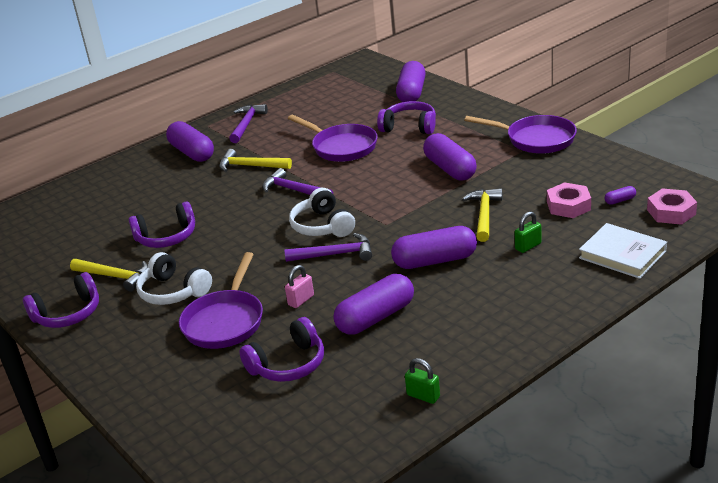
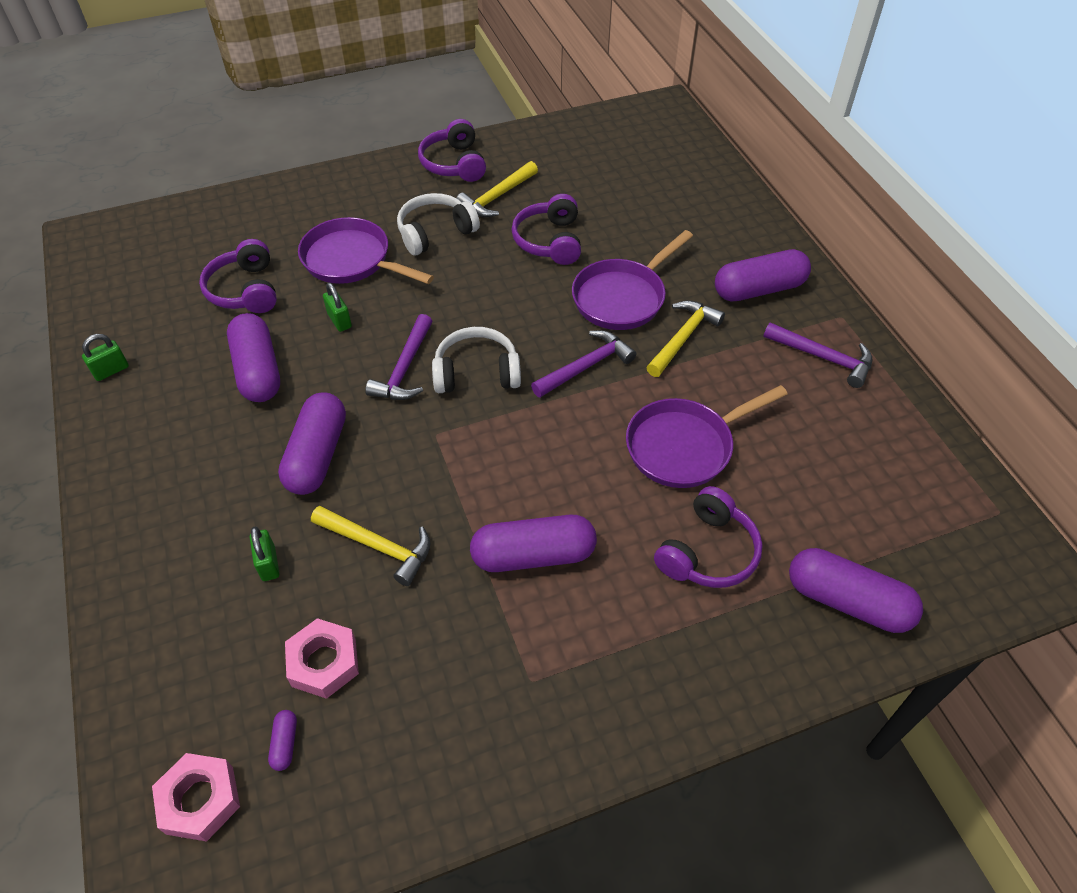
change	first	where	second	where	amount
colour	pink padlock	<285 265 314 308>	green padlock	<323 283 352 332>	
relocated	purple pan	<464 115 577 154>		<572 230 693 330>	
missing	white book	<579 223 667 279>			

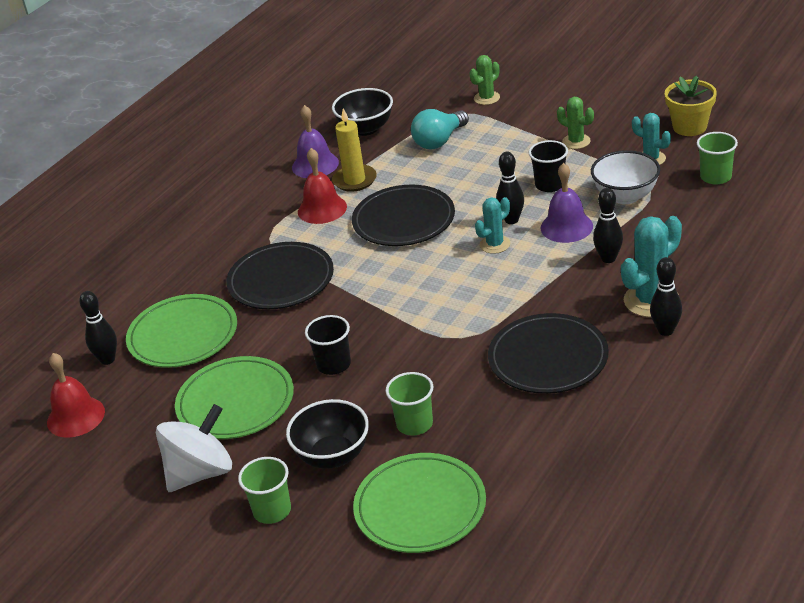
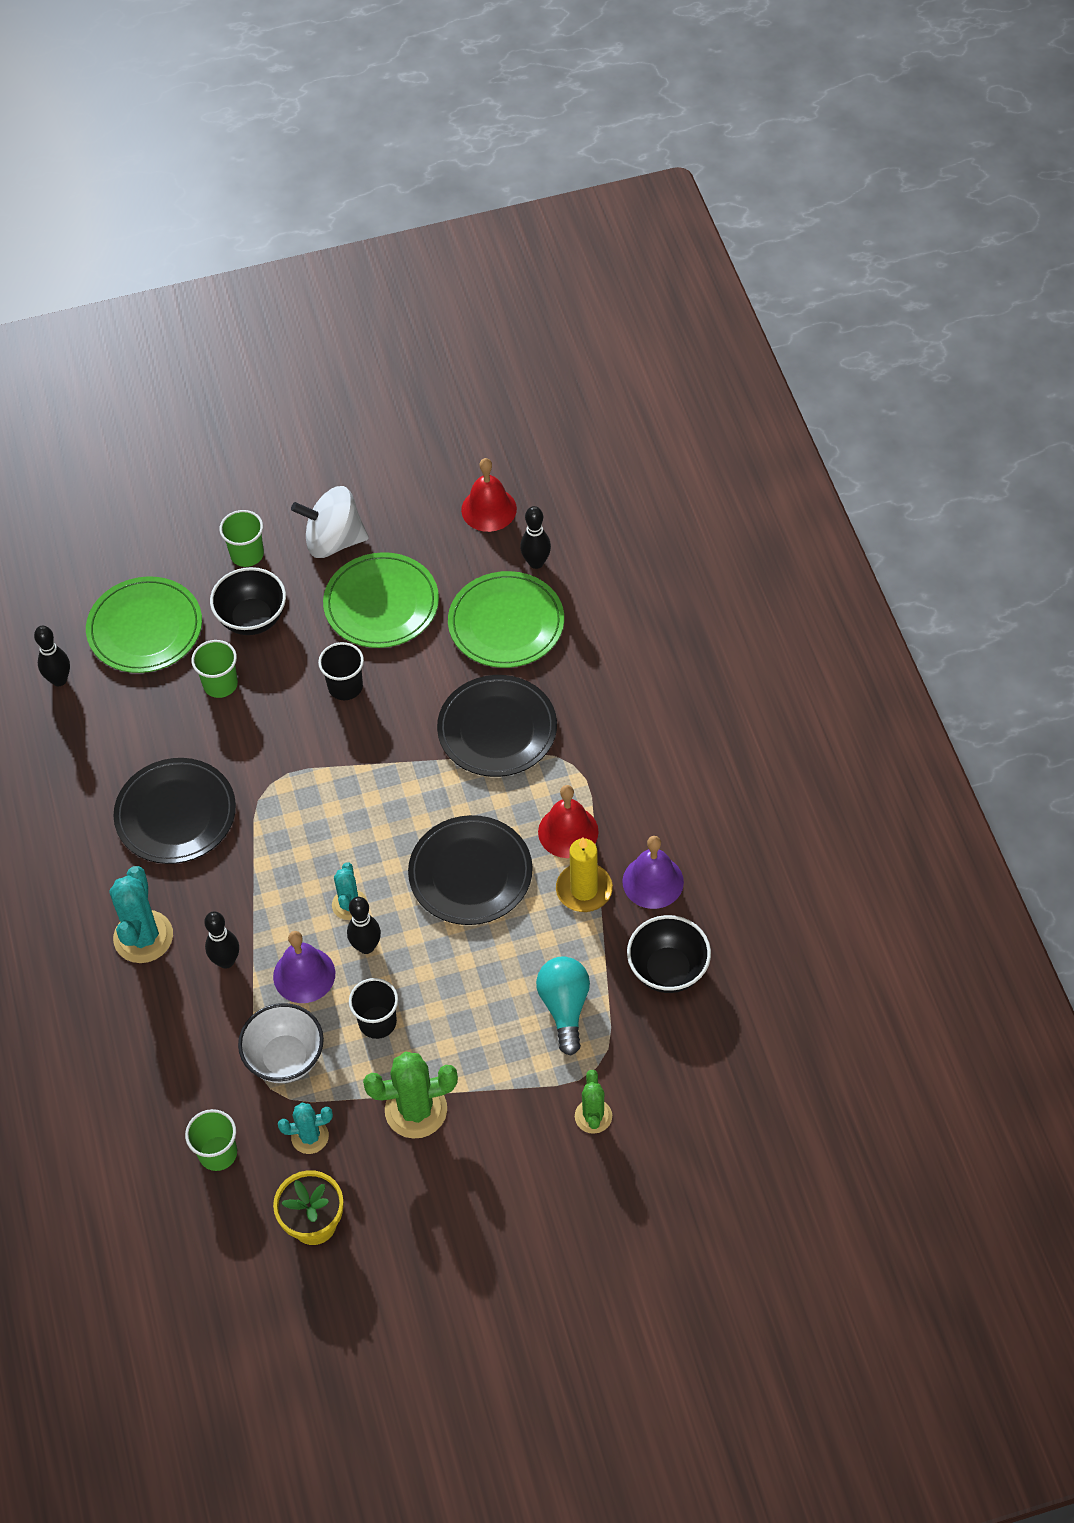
change	first	where	second	where	amount
relocated	black bowling pin	<650 257 682 336>		<34 626 70 686>	
spun	white spinning top	<156 404 232 492>		<291 486 369 558>	90 degrees clockwise
size	green cactus	<557 97 594 149>		<363 1051 458 1139>	x1.67

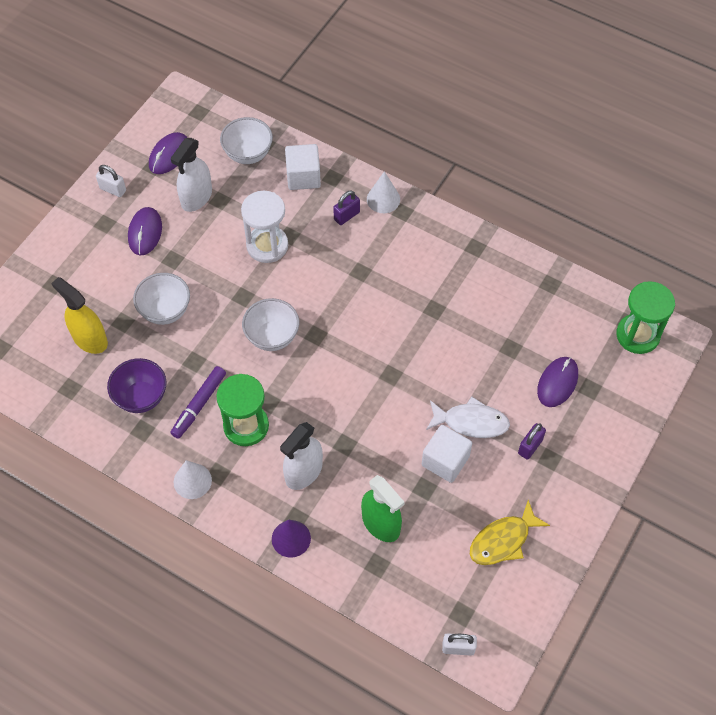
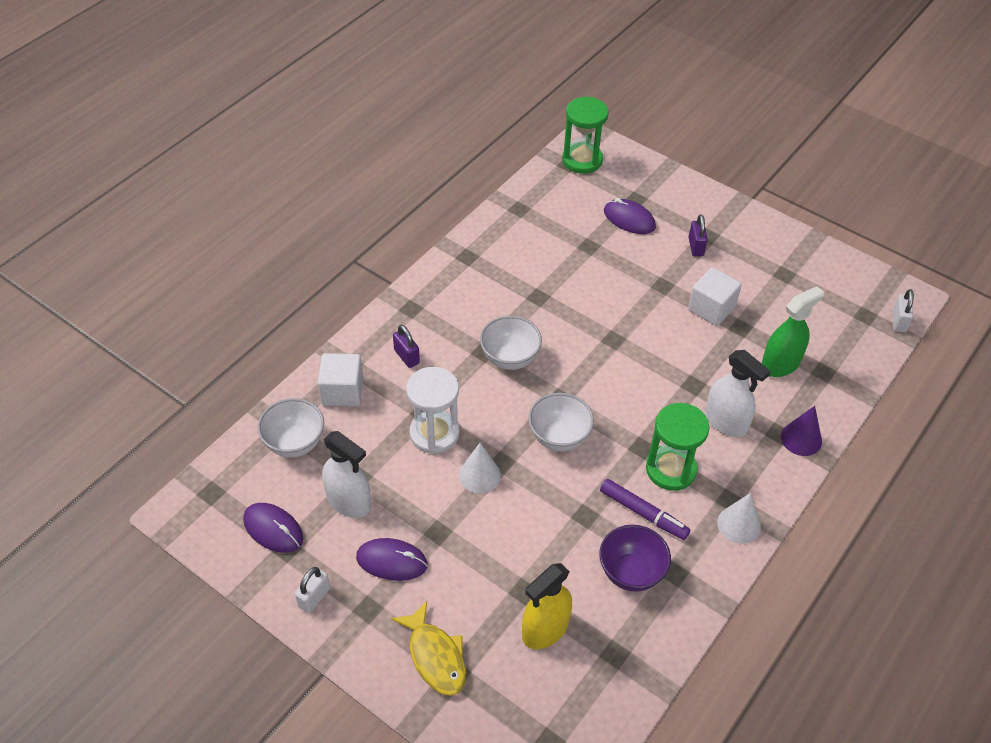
change	first	where	second	where	amount
relocated	yellow fish	<470 500 550 565>		<391 601 466 696>	
relocated	white cone	<367 171 400 213>		<459 443 501 493>	
relocated	white bowl	<133 273 190 325>		<480 316 542 370>	
spun	purple padlock	<518 423 546 460>		<689 214 708 256>	45 degrees clockwise
missing	white fish	<426 397 510 438>			

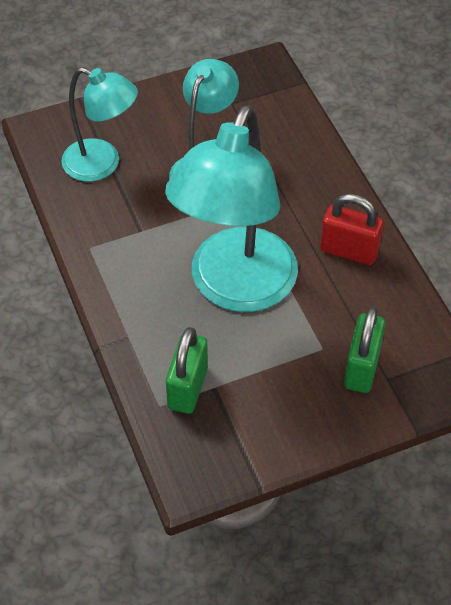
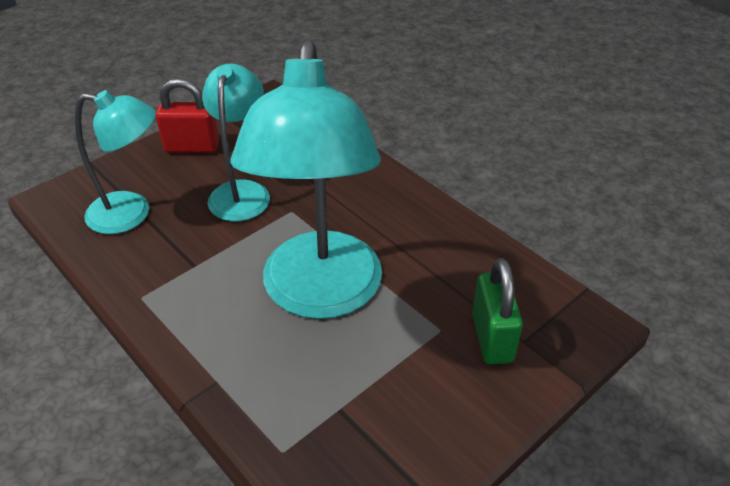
change	first	where	second	where	amount
relocated	red padlock	<320 194 384 265>		<156 78 219 153>	
missing	green padlock	<166 327 208 414>			

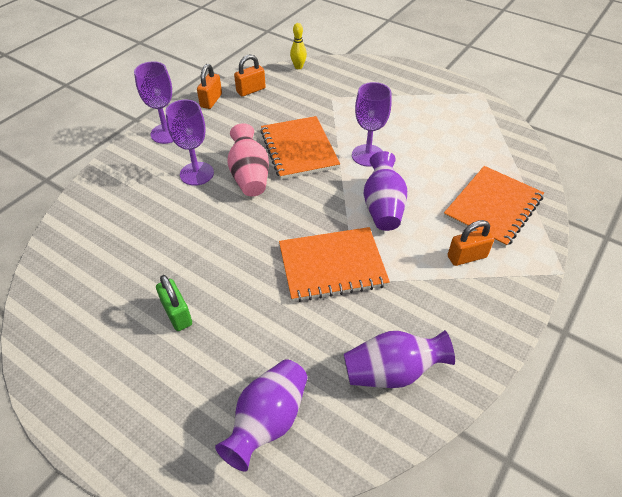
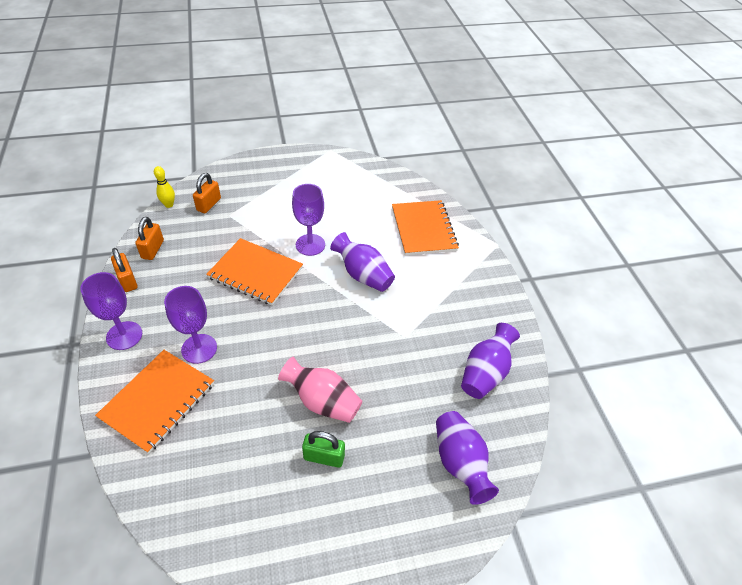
change	first	where	second	where	amount
relocated	orange notebook	<279 227 390 302>		<95 350 214 454>	
relocated	orange padlock	<448 220 494 266>		<193 173 221 213>	
relocated	pink vase	<227 123 269 196>		<278 357 362 423>	

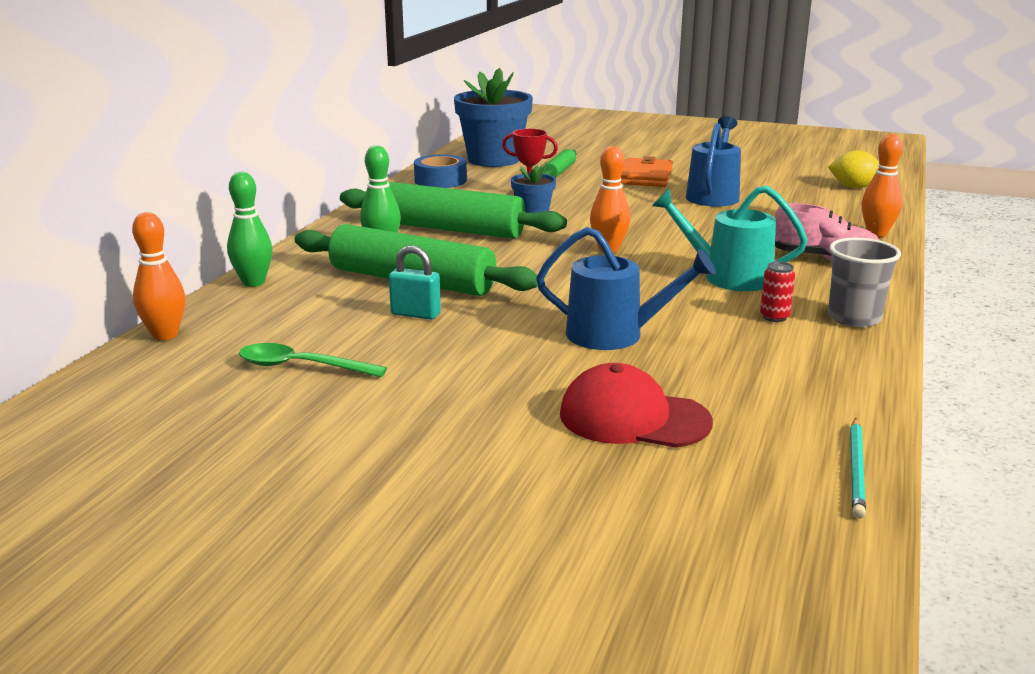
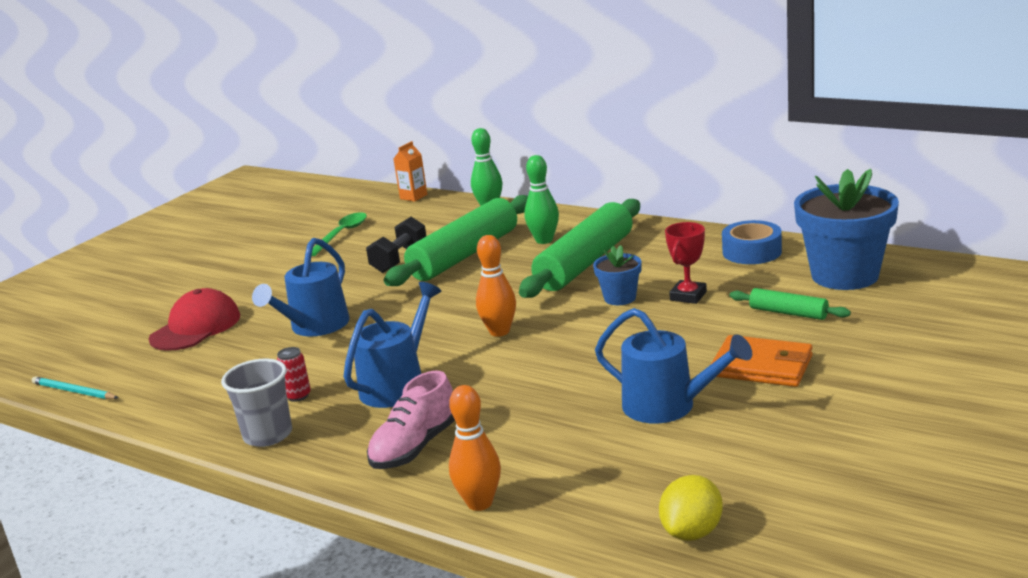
change	first	where	second	where	amount
colour	turquoise watering can	<652 186 808 291>	blue watering can	<344 282 441 408>	
exchanged	turquoise padlock	<389 245 441 320>	black dumbbell	<366 217 426 273>	
exchanged	orange bowling pin	<132 212 186 340>	orange carton	<394 141 427 202>	

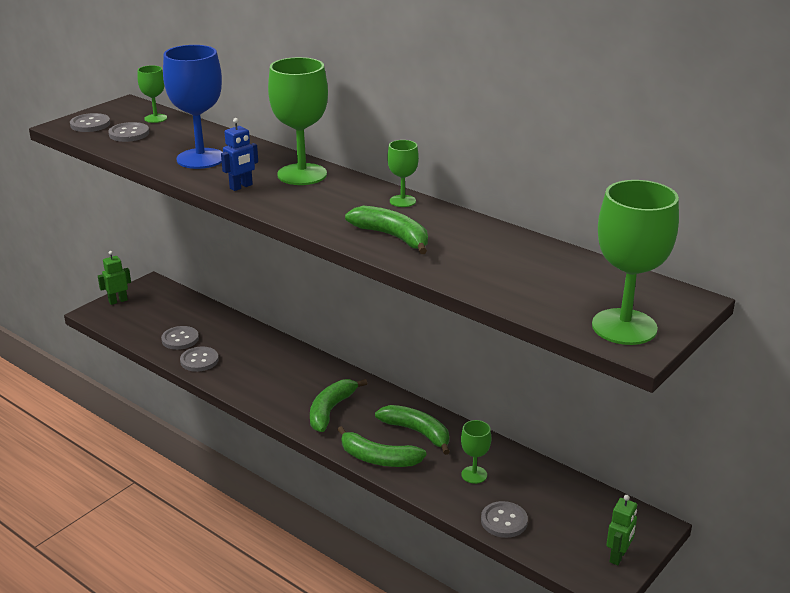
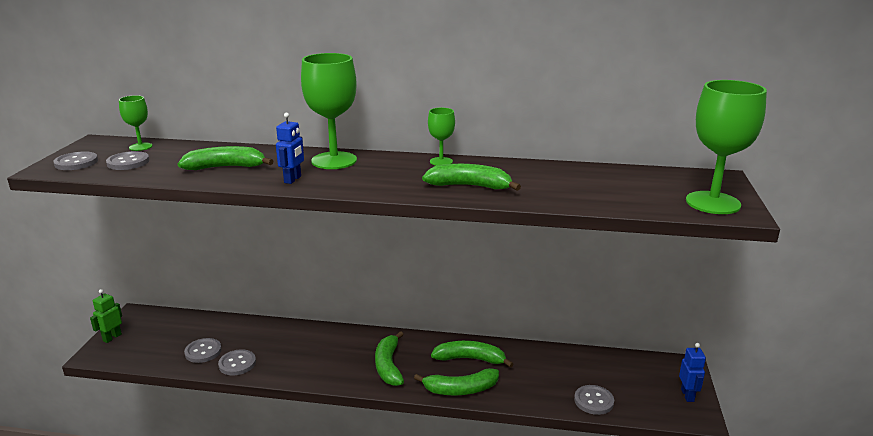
change	first	where	second	where	amount
exchanged	blue goblet	<163 45 223 169>	green banana	<178 146 273 170>	
colour	green robot	<606 495 637 565>	blue robot	<679 343 706 402>	
missing	green goblet	<461 420 491 484>			

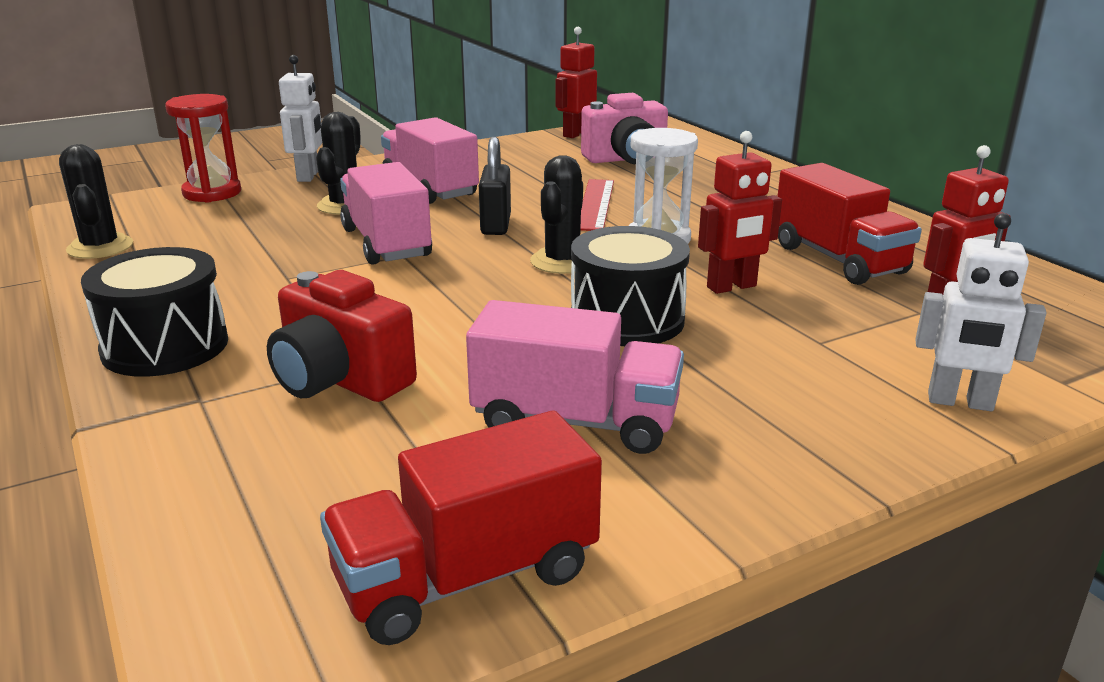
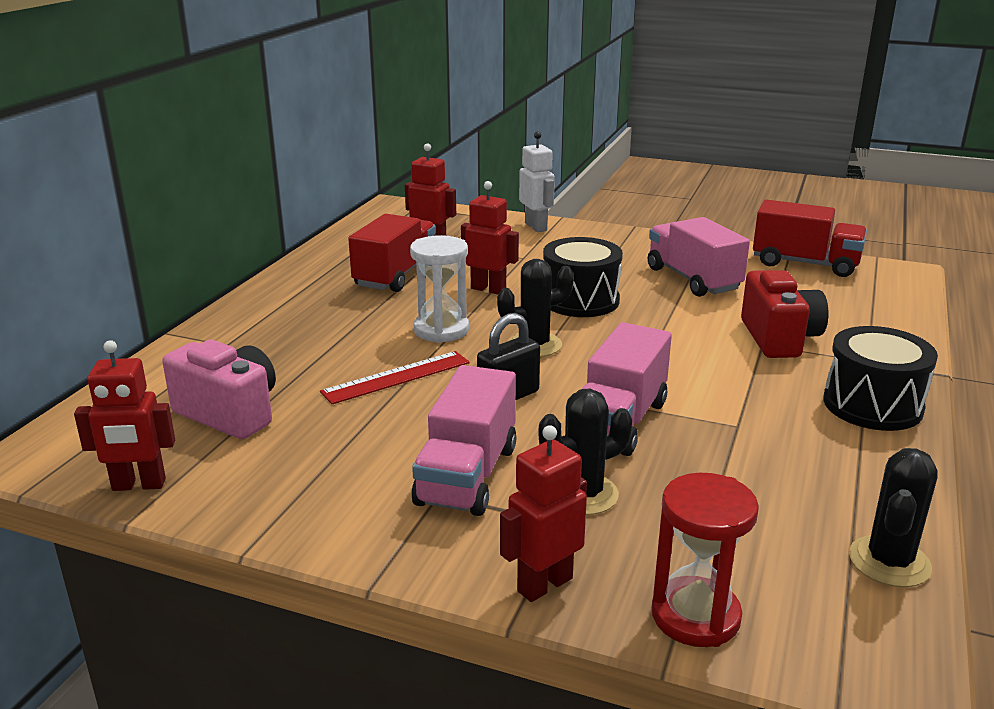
change	first	where	second	where	amount
colour	white robot	<279 55 322 182>	red robot	<500 425 587 602>	

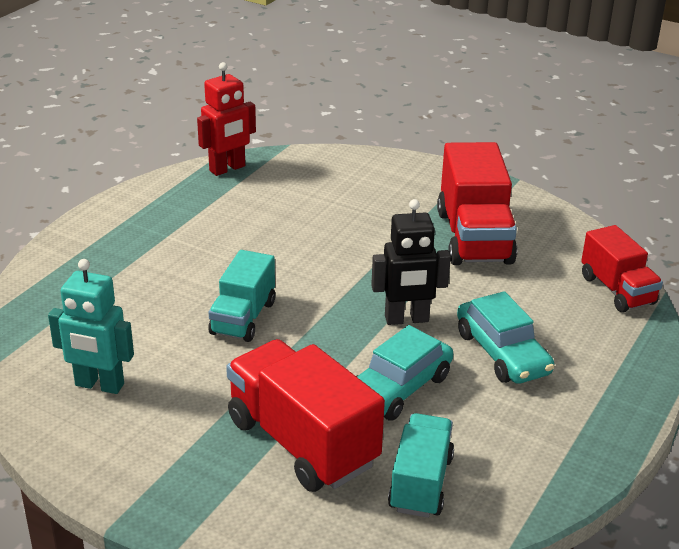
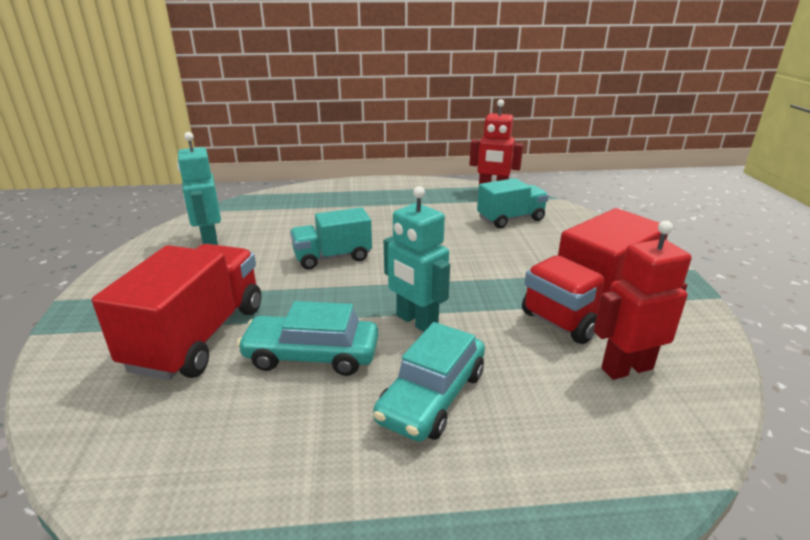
change	first	where	second	where	amount
colour	black robot	<371 199 451 325>	turquoise robot	<384 186 450 332>	
relocated	turquoise truck	<388 413 454 518>		<477 178 549 228>	
appeared			red robot	<594 221 692 380>	
missing	red truck	<581 225 663 312>			

